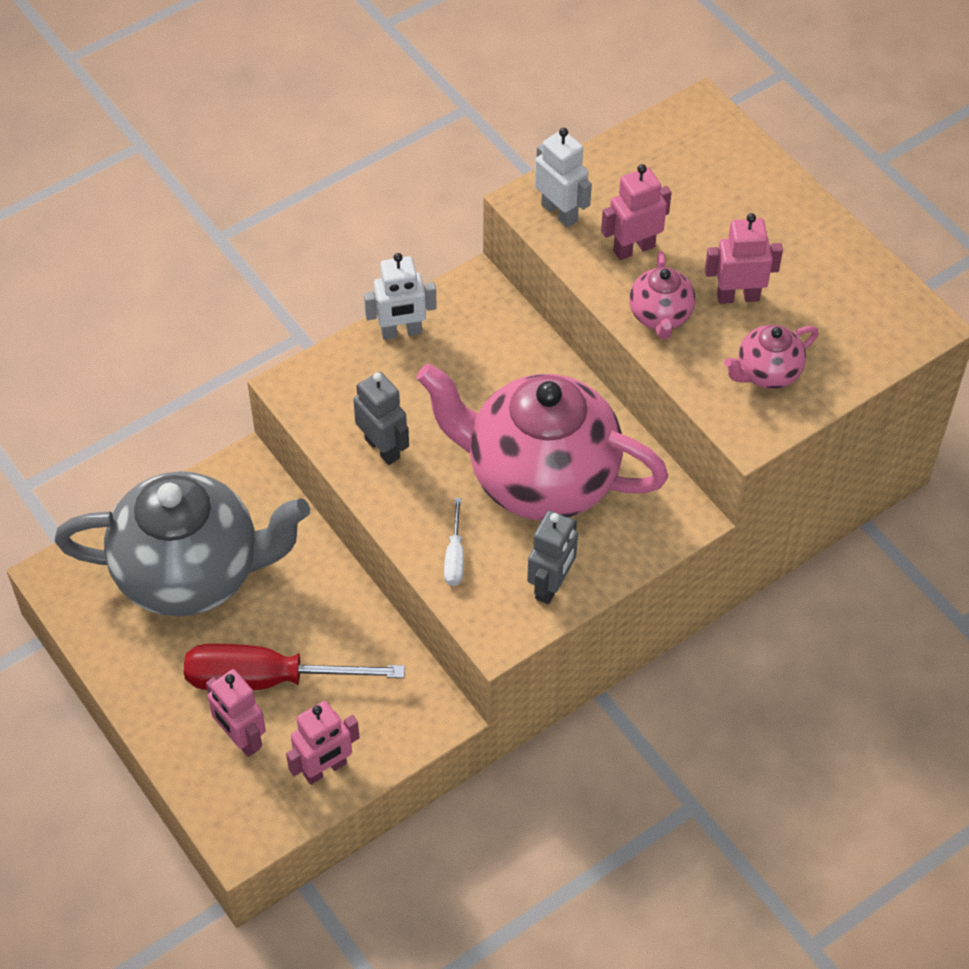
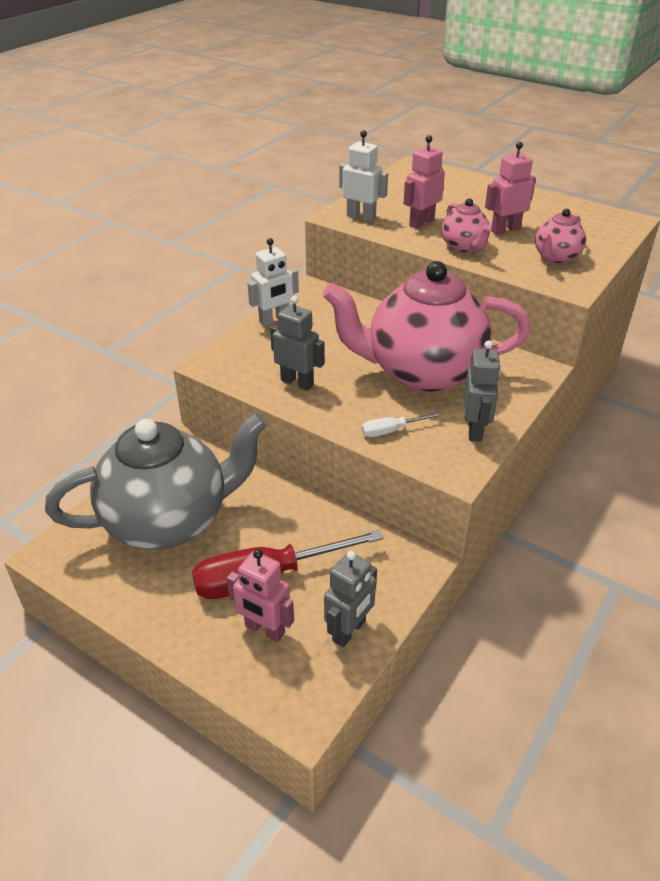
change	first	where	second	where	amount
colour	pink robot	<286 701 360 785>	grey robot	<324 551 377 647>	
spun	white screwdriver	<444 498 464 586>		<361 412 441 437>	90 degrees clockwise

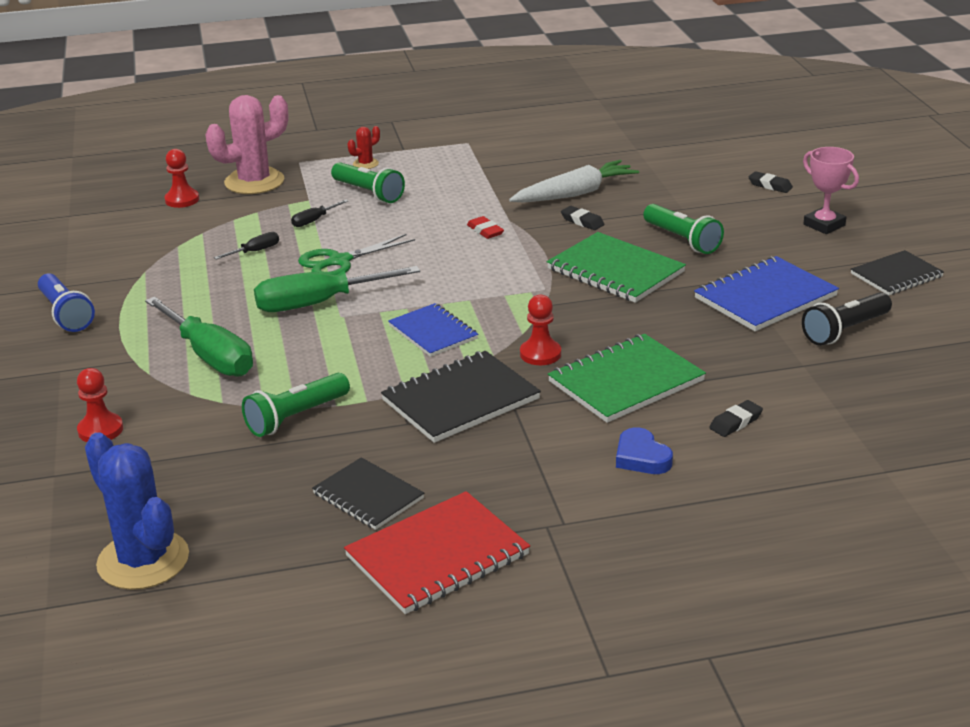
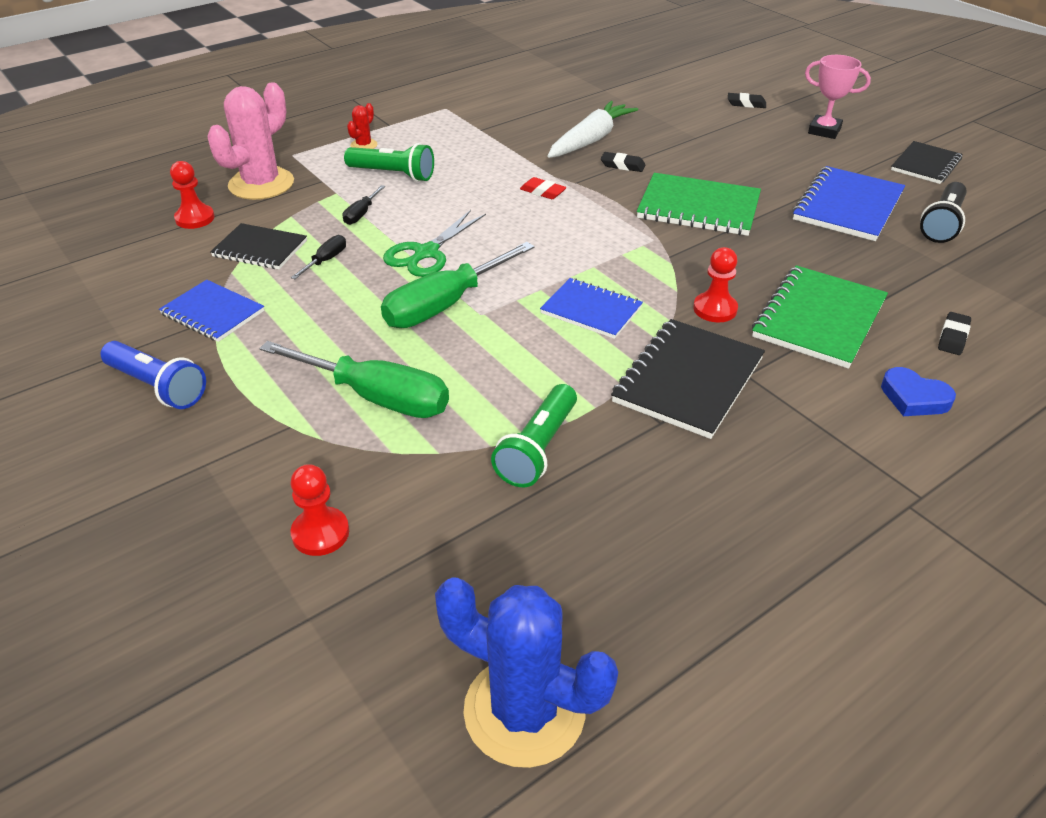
change	first	where	second	where	amount
appeared			blue notebook	<159 280 264 342>	
relocated	black notebook	<312 457 424 530>		<210 223 307 269>	
missing	red notebook	<344 491 530 614>			
missing	green flashlight	<643 204 724 254>			

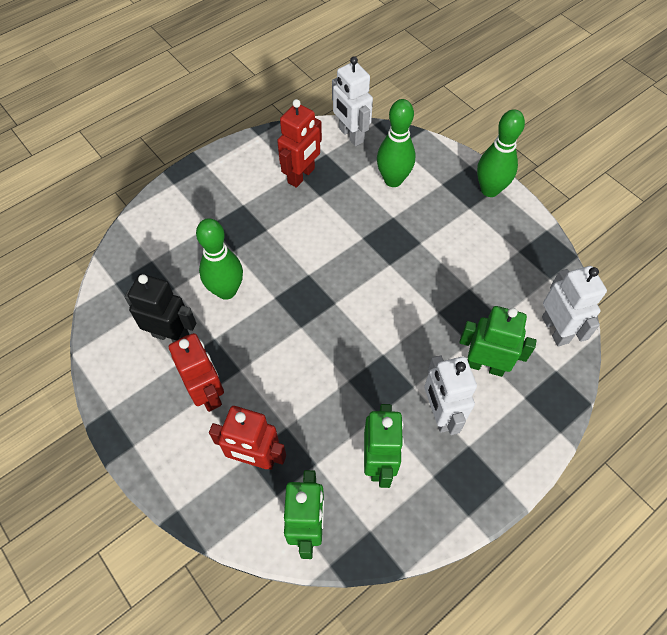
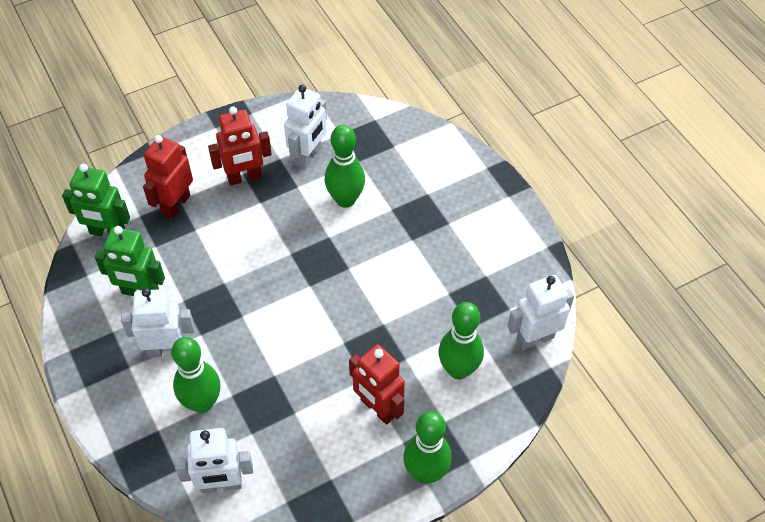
change	first	where	second	where	amount
exchanged	green robot	<459 306 537 377>	green bowling pin	<171 337 220 413>	
colour	black robot	<124 274 196 342>	white robot	<284 85 327 169>	
relocated	red robot	<277 99 322 188>		<349 344 405 425>	

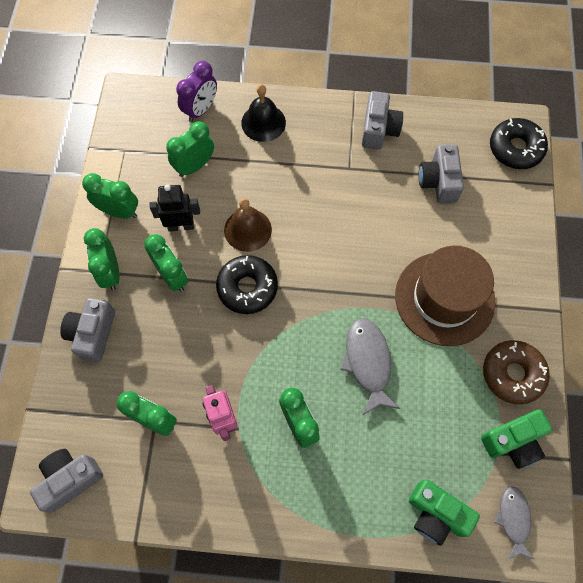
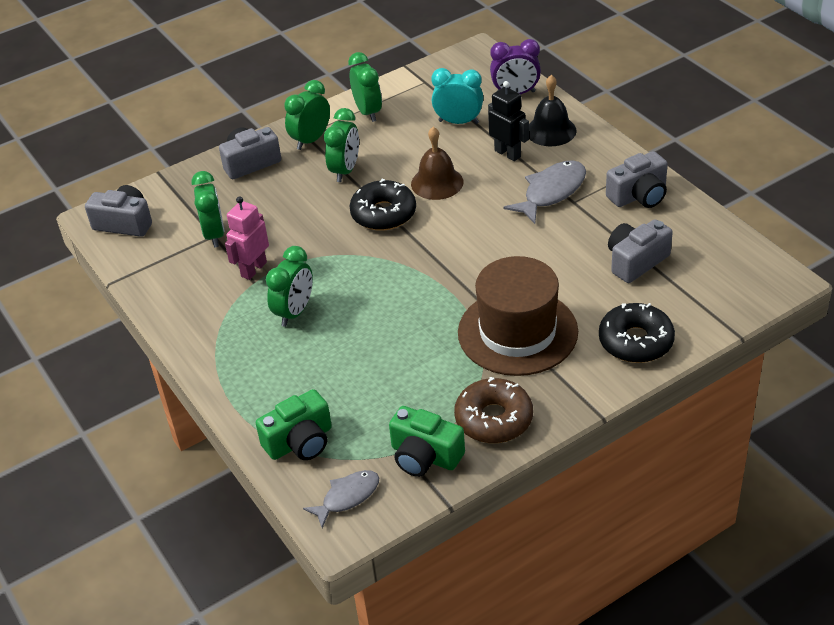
change	first	where	second	where	amount
spun	green camera	<409 480 480 546>		<256 389 332 460>	120 degrees counterclockwise
colour	green clock	<166 121 214 177>	turquoise clock	<431 68 483 124>	
relocated	black robot	<150 185 200 232>		<488 81 529 161>	
relocated	grey fish	<340 318 400 416>		<504 160 586 224>	
relocated	black donut	<490 118 548 169>		<599 303 675 363>	

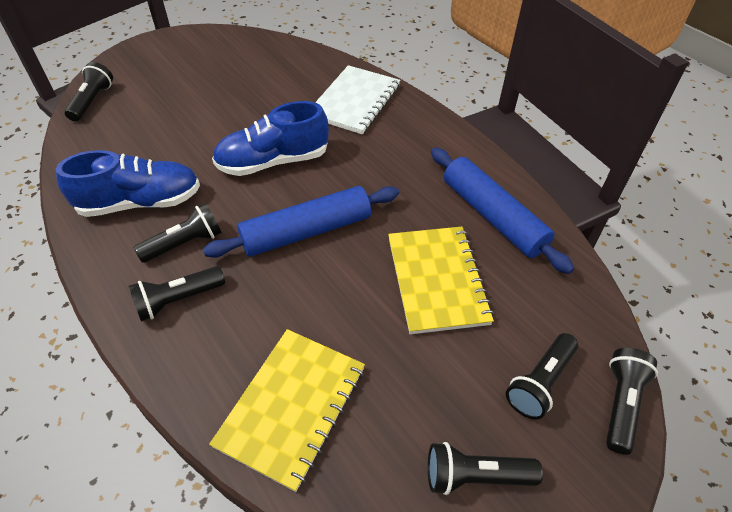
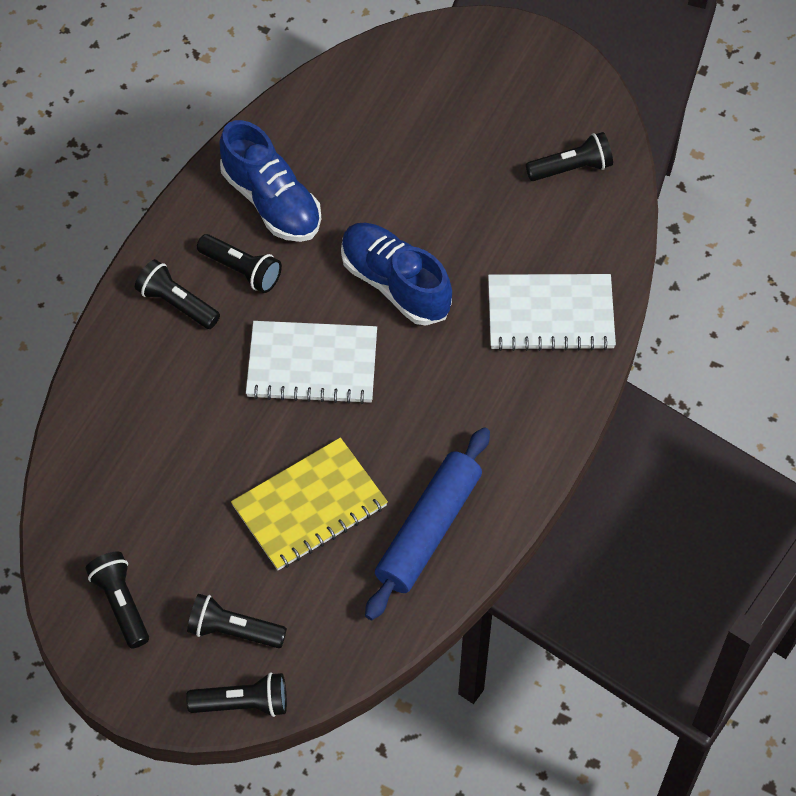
change	first	where	second	where	amount
exchanged	blue rolling pin	<203 186 399 258>	white notebook	<246 321 377 404>	
relocated	black flashlight	<64 62 113 122>		<526 132 613 181>	
missing	yellow notebook	<209 329 365 492>			

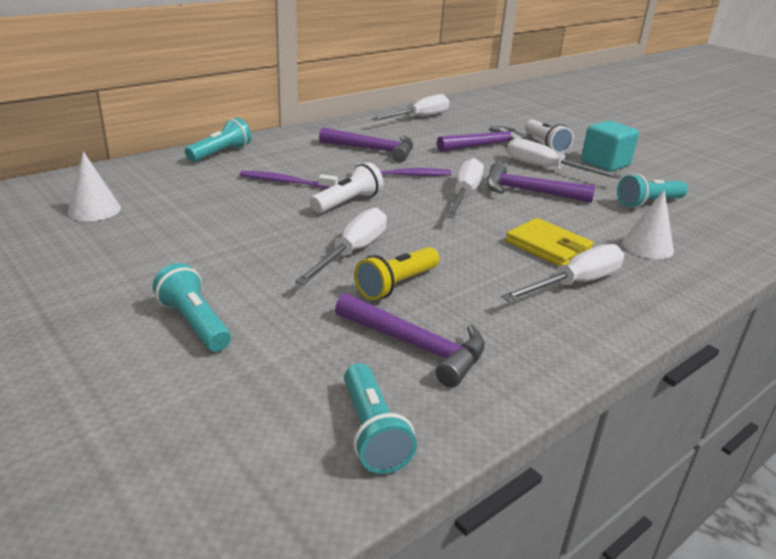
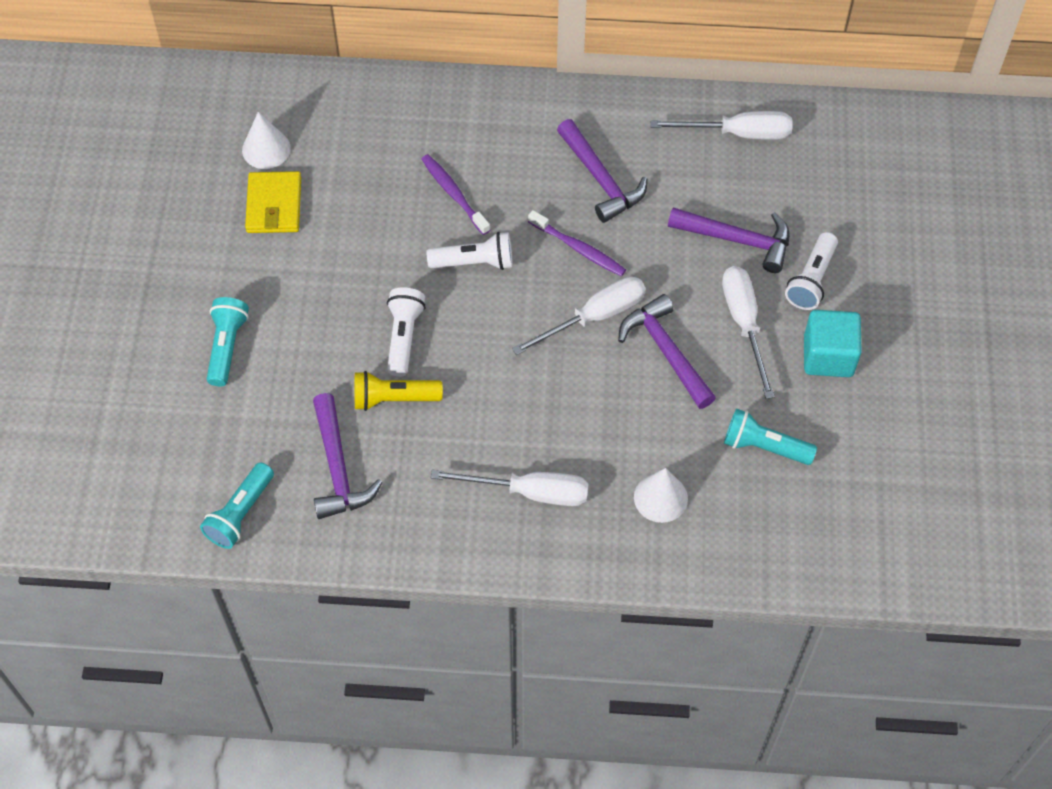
change	first	where	second	where	amount
relocated	yellow wallet	<505 218 594 266>		<245 171 301 233>	
exchanged	white screwdriver	<295 208 387 285>	white flashlight	<387 287 426 377>	
missing	turquoise flashlight	<185 118 251 162>			

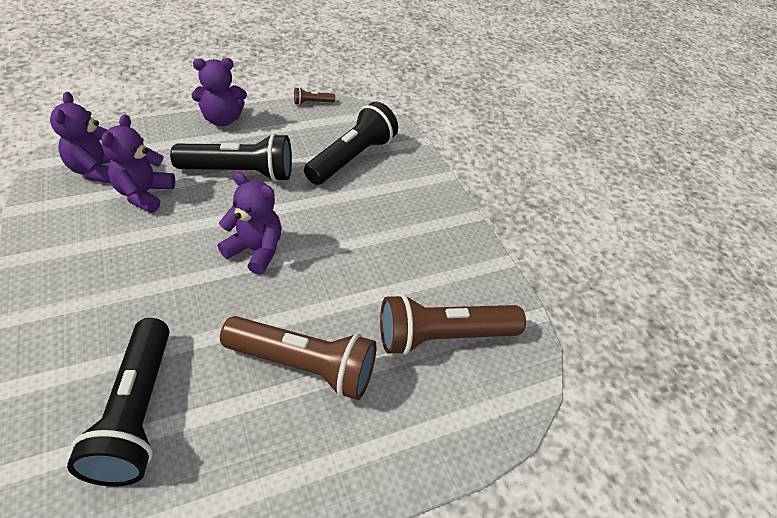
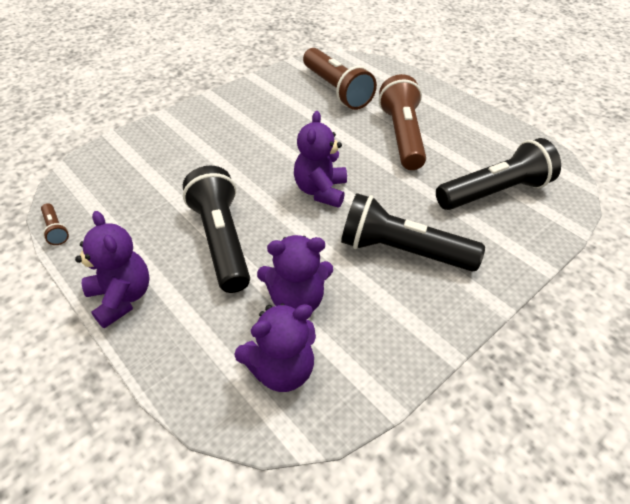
change	first	where	second	where	amount
relocated	black flashlight	<304 102 398 185>		<341 193 485 271>	

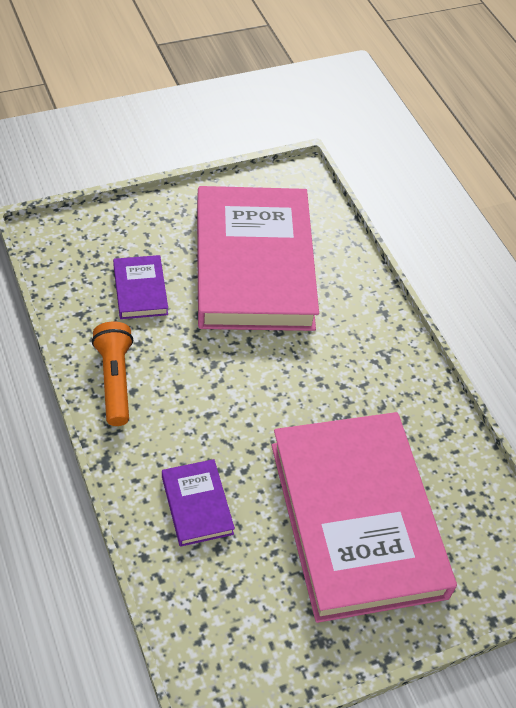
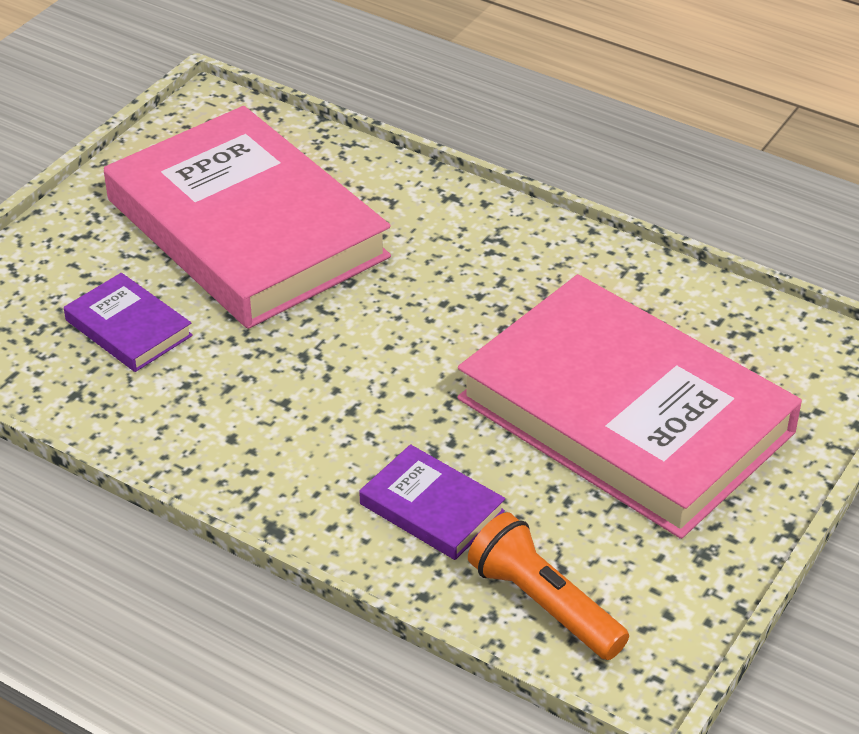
change	first	where	second	where	amount
relocated	orange flashlight	<92 322 133 426>		<468 512 629 660>	

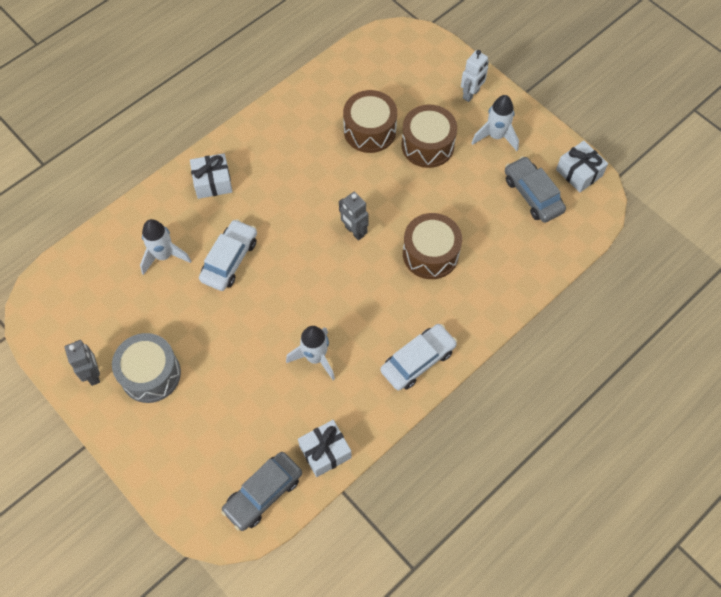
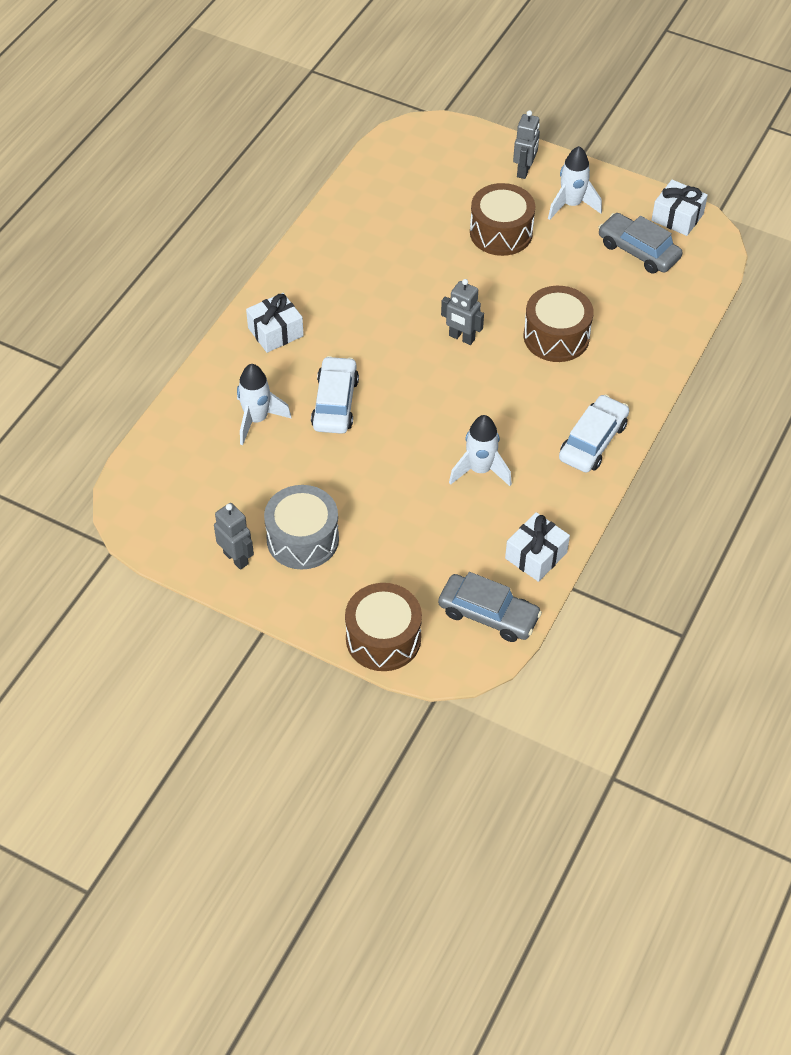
change	first	where	second	where	amount
relocated	brown drum	<343 90 397 153>		<345 583 422 671>	
spun	grey car	<221 452 302 531>		<438 572 542 642>	90 degrees counterclockwise
colour	white robot	<461 50 489 102>	grey robot	<513 110 540 179>	

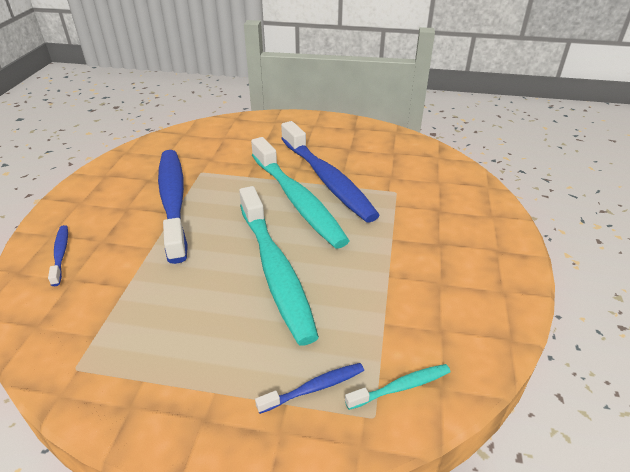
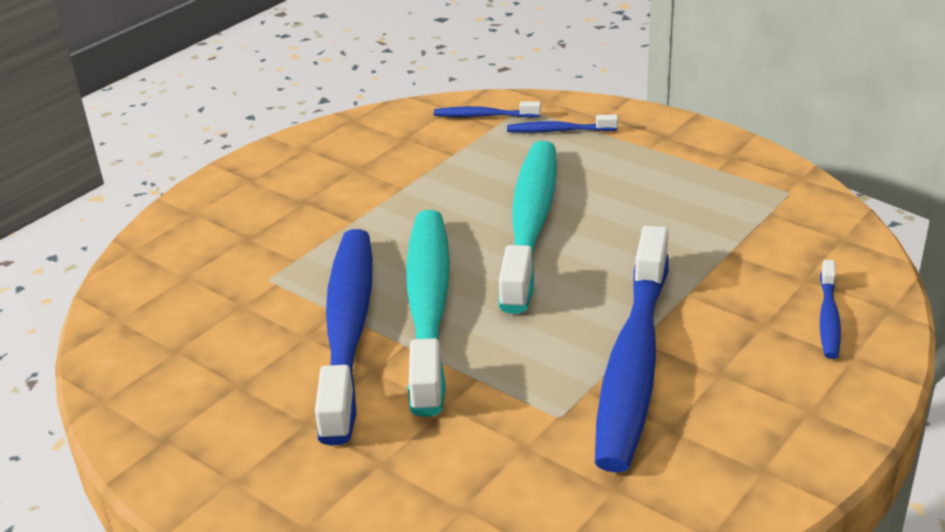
change	first	where	second	where	amount
colour	turquoise toothbrush	<345 364 451 410>	blue toothbrush	<434 101 541 118>	

